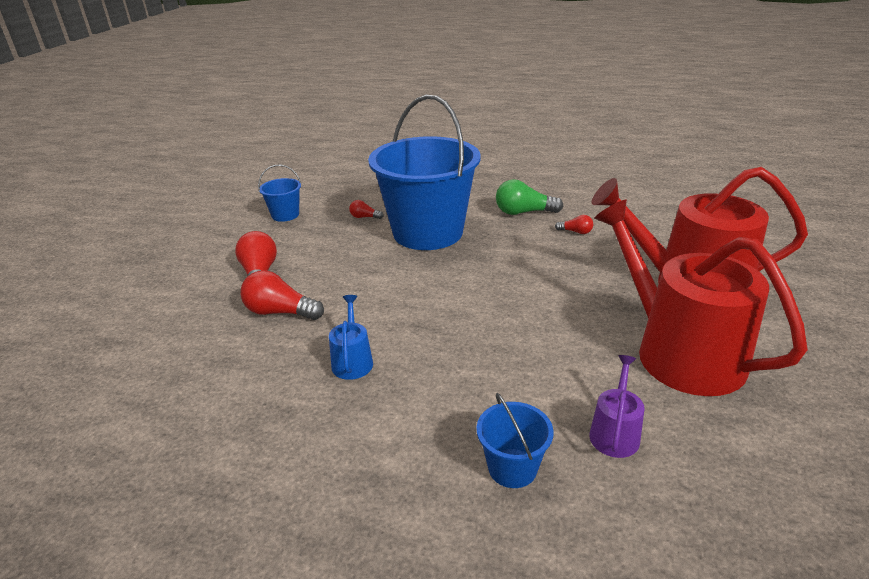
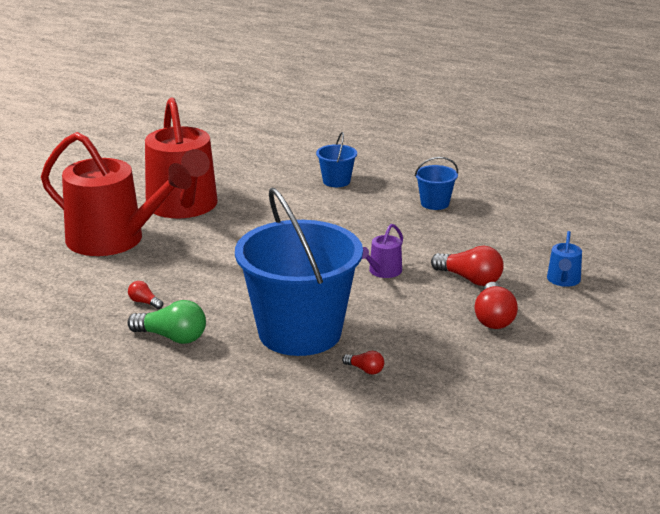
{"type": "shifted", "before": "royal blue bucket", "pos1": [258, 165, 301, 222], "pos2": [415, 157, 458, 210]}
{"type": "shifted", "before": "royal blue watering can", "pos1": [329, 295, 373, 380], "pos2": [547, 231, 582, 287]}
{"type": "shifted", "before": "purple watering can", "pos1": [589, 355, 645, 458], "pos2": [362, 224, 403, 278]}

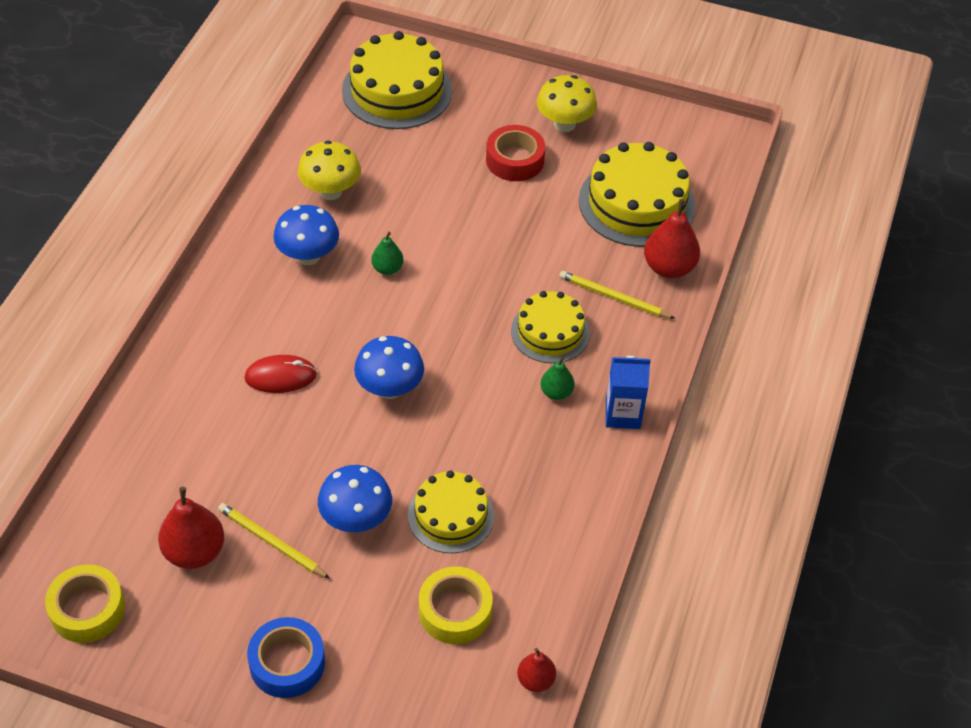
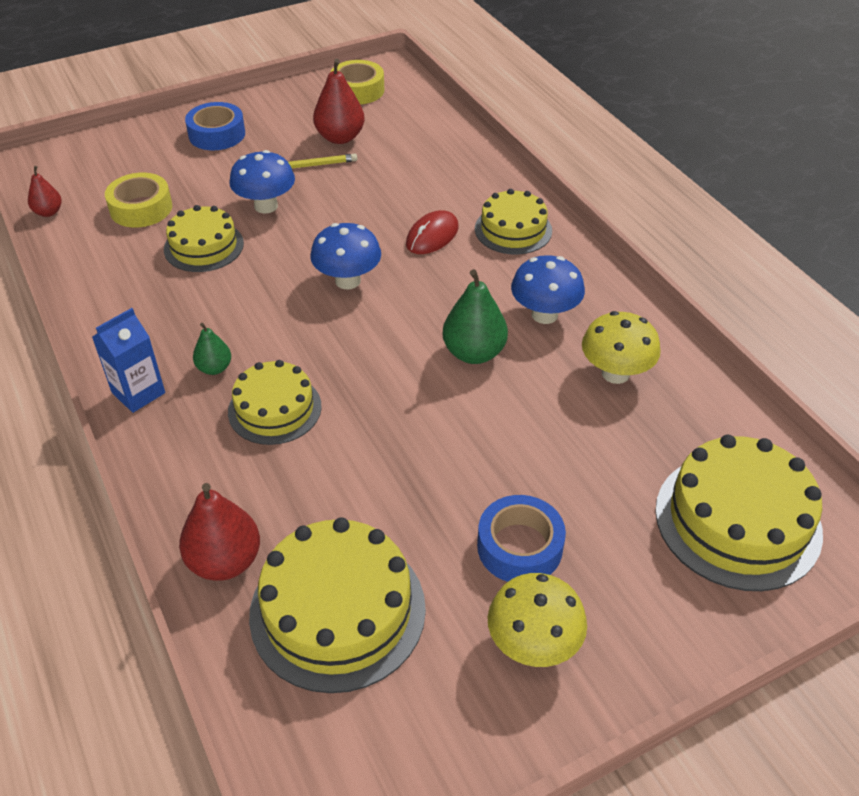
{"type": "scaled", "before": "leaf-green pear", "pos1": [371, 232, 404, 275], "pos2": [442, 269, 508, 364], "scale": 1.74}
{"type": "repainted", "before": "crimson sticky tape", "after": "royal blue sticky tape", "pos1": [486, 125, 545, 181], "pos2": [477, 495, 566, 582]}
{"type": "gone", "before": "bright yellow pencil", "pos1": [559, 271, 675, 319]}
{"type": "new", "after": "bright yellow gateau", "pos2": [475, 189, 552, 254]}

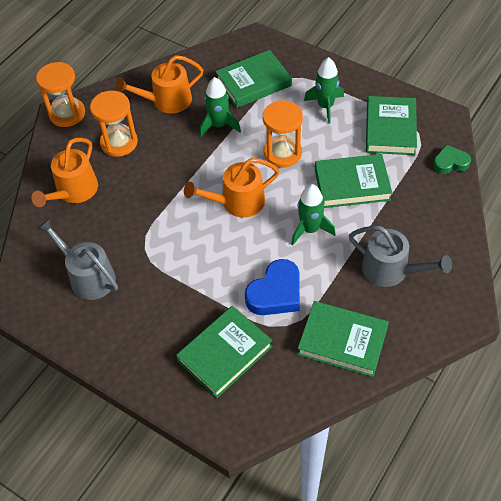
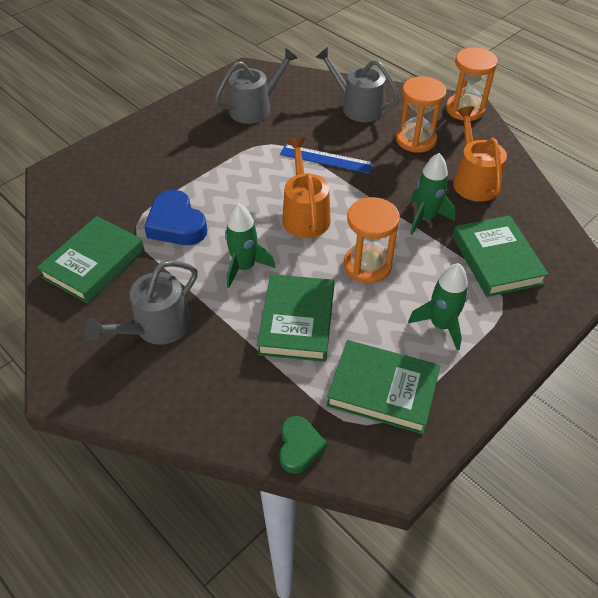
{"type": "repainted", "before": "bright orange watering can", "after": "grey watering can", "pos1": [32, 138, 98, 207], "pos2": [316, 47, 400, 122]}
{"type": "gone", "before": "leaf-green hardback", "pos1": [176, 306, 273, 398]}
{"type": "new", "after": "royal blue measuring stick", "pos2": [280, 144, 374, 174]}

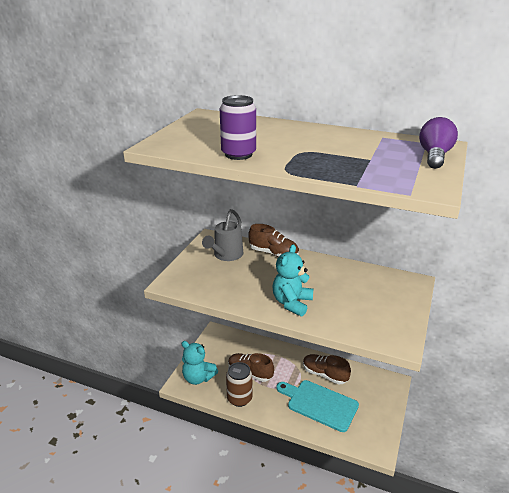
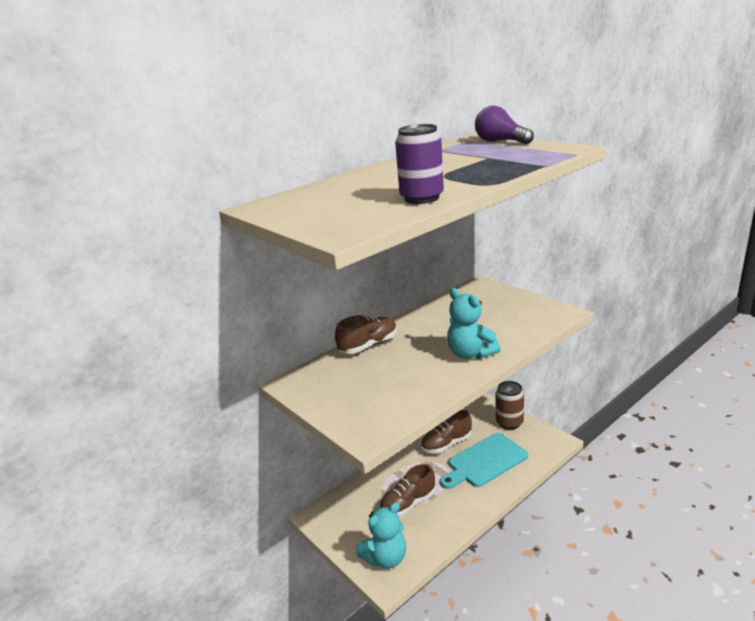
{"type": "gone", "before": "grey watering can", "pos1": [202, 209, 243, 261]}
{"type": "shifted", "before": "dark brown can", "pos1": [226, 362, 252, 407], "pos2": [496, 381, 524, 430]}

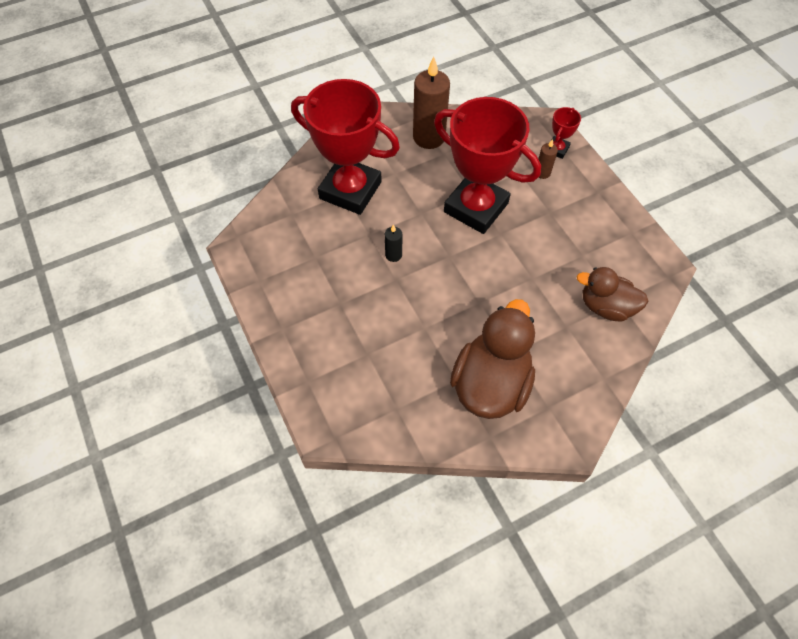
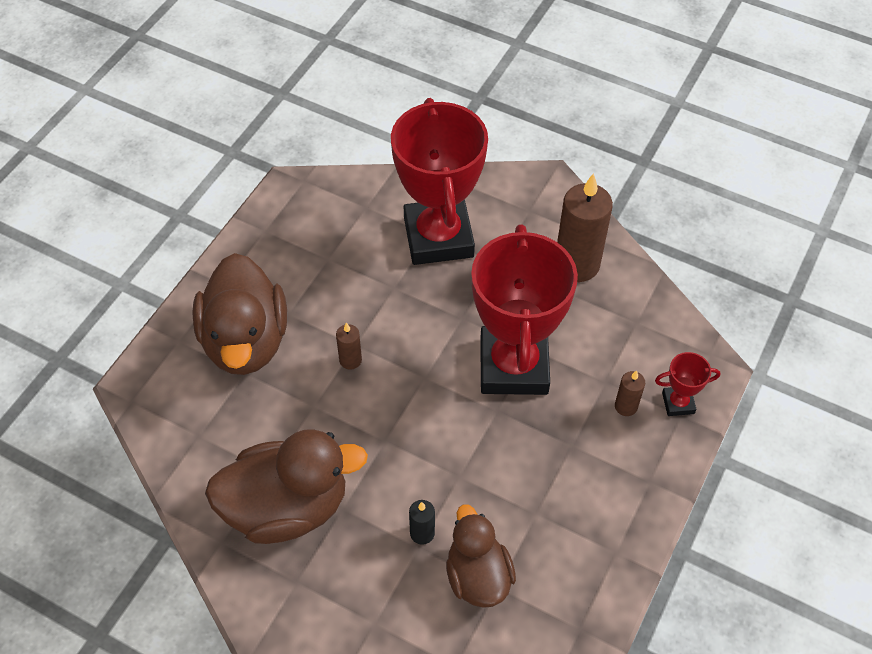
{"type": "shifted", "before": "jet-black pillar candle", "pos1": [385, 224, 402, 262], "pos2": [409, 500, 435, 545]}
{"type": "new", "after": "dark brown toy duck", "pos2": [192, 253, 287, 375]}
{"type": "new", "after": "dark brown pillar candle", "pos2": [336, 323, 362, 370]}

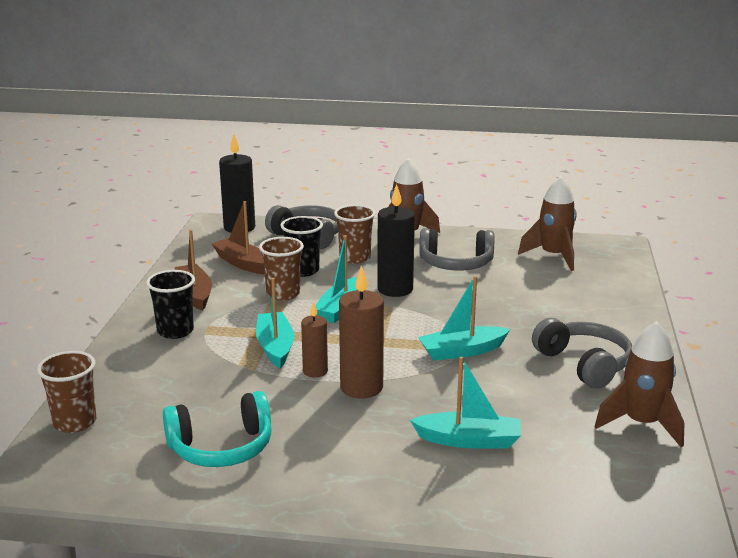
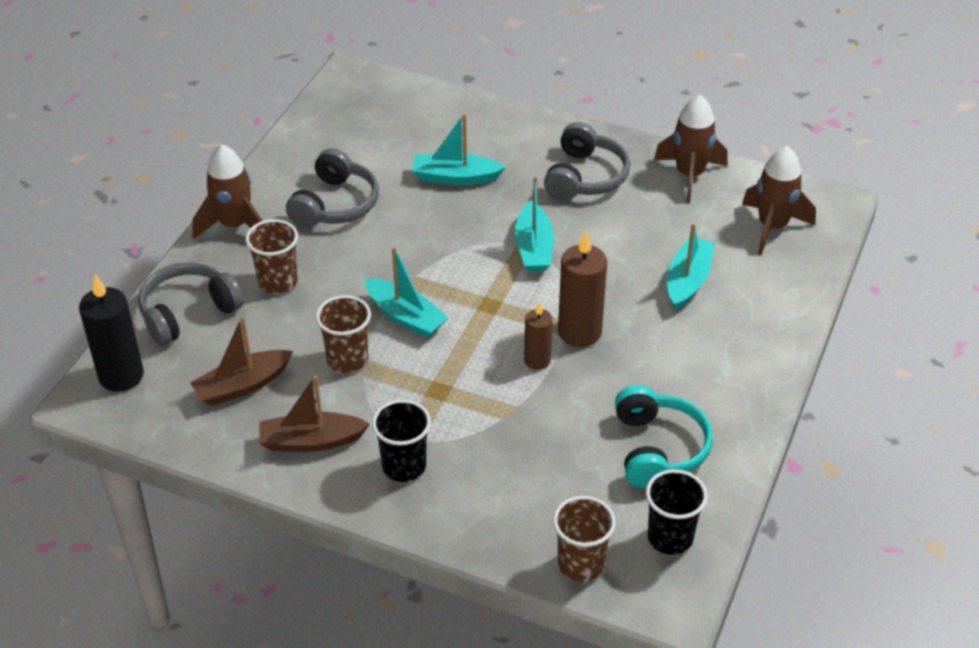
{"type": "shifted", "before": "aqua boat", "pos1": [256, 278, 294, 368], "pos2": [412, 114, 506, 185]}
{"type": "shifted", "before": "jet-black cup", "pos1": [280, 216, 323, 277], "pos2": [646, 469, 707, 555]}
{"type": "gone", "before": "jet-black pillar candle", "pos1": [377, 184, 415, 297]}
{"type": "shifted", "before": "dark brown rocket", "pos1": [518, 176, 577, 271], "pos2": [742, 146, 816, 255]}
{"type": "rotated", "before": "grey headphones", "pos1": [532, 318, 632, 389], "pos2": [544, 122, 630, 200], "turn": 120}

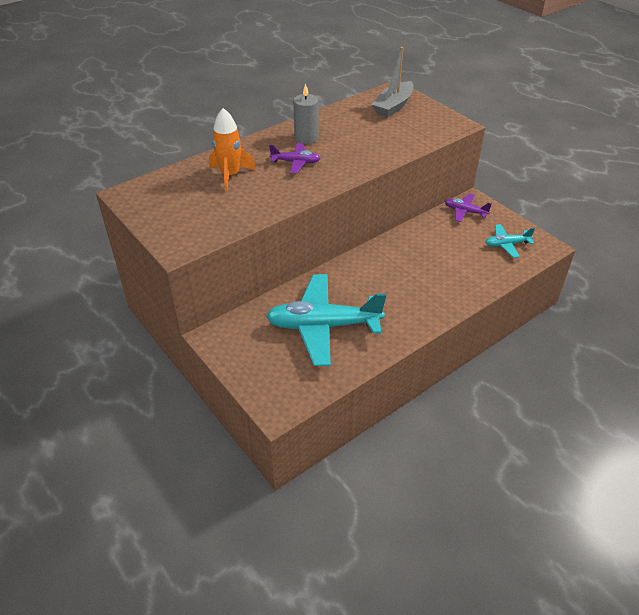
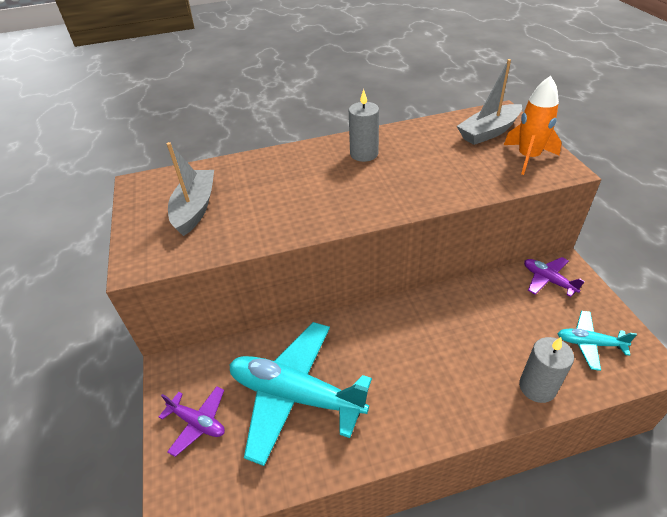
{"type": "shifted", "before": "bright orange rocket", "pos1": [209, 108, 256, 191], "pos2": [504, 76, 562, 175]}
{"type": "shifted", "before": "purple plane", "pos1": [269, 143, 320, 174], "pos2": [159, 386, 225, 457]}
{"type": "new", "after": "grey boat", "pos2": [167, 142, 214, 236]}
{"type": "new", "after": "grey pillar candle", "pos2": [519, 337, 574, 403]}

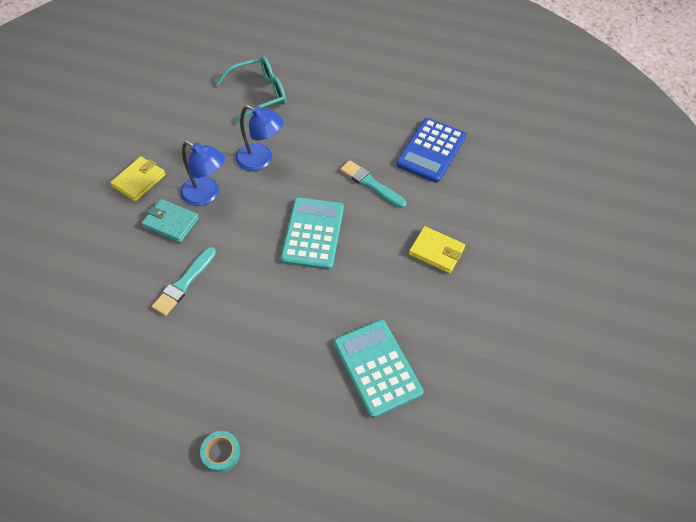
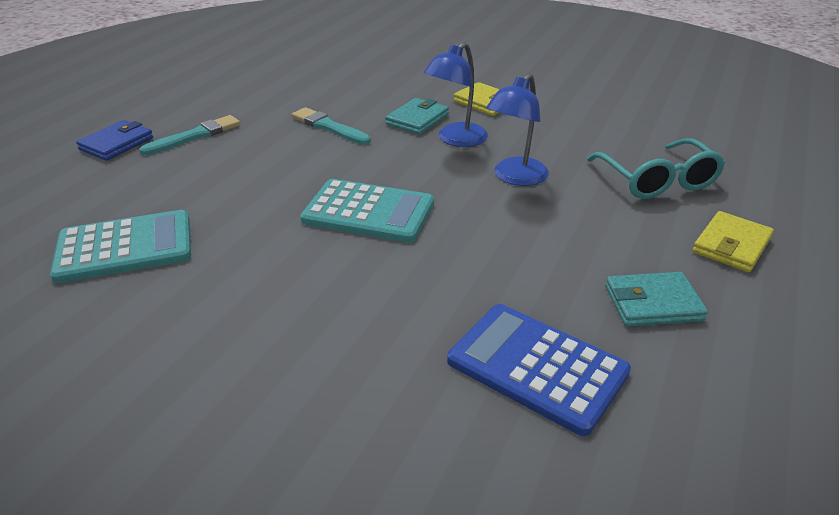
{"type": "swapped", "before": "aqua sticky tape", "after": "royal blue billfold", "pos1": [200, 431, 240, 473], "pos2": [76, 120, 153, 161]}
{"type": "shifted", "before": "aqua paint brush", "pos1": [340, 160, 406, 208], "pos2": [139, 115, 241, 155]}
{"type": "shifted", "before": "bright yellow billfold", "pos1": [409, 226, 465, 274], "pos2": [693, 211, 774, 272]}
{"type": "new", "after": "aqua billfold", "pos2": [605, 272, 708, 326]}

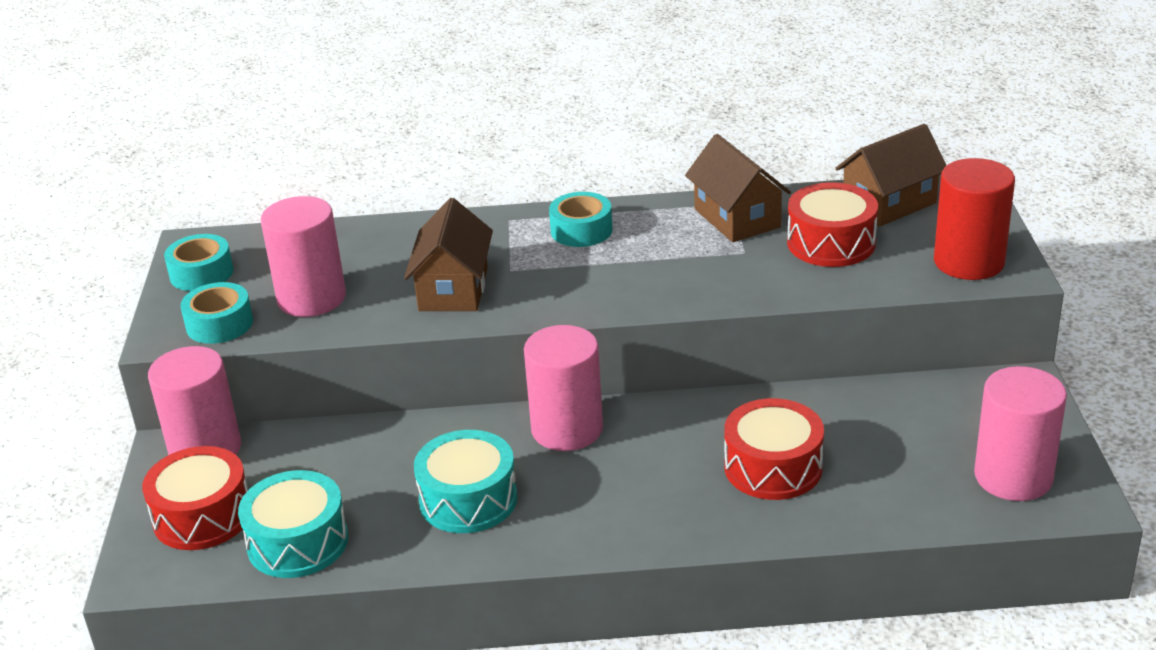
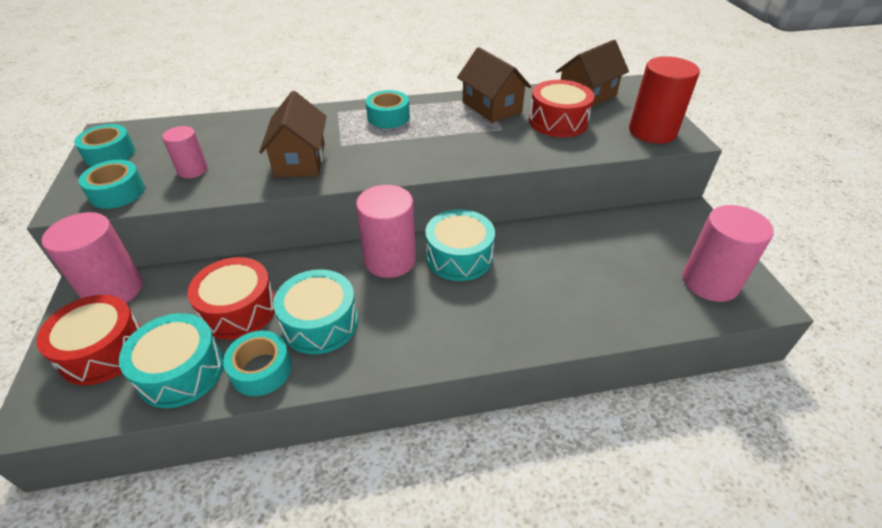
{"type": "scaled", "before": "pink solid cylinder", "pos1": [261, 196, 346, 317], "pos2": [162, 126, 208, 178], "scale": 0.57}
{"type": "shifted", "before": "crimson drum", "pos1": [724, 398, 824, 500], "pos2": [187, 257, 275, 340]}
{"type": "new", "after": "aqua sticky tape", "pos2": [223, 331, 292, 396]}
{"type": "new", "after": "aqua drum", "pos2": [425, 209, 495, 281]}

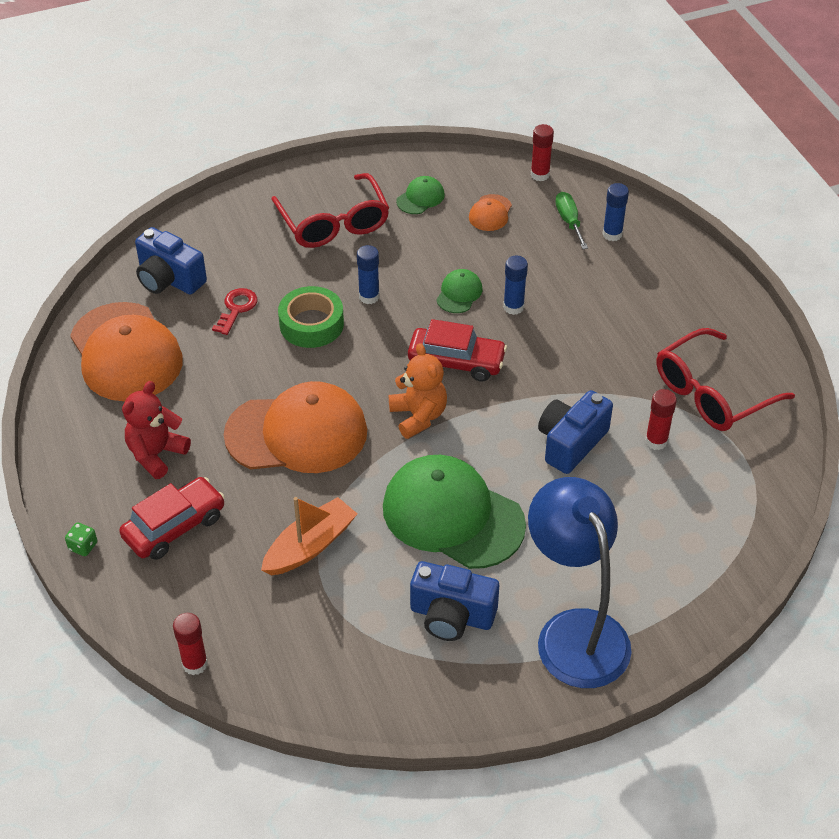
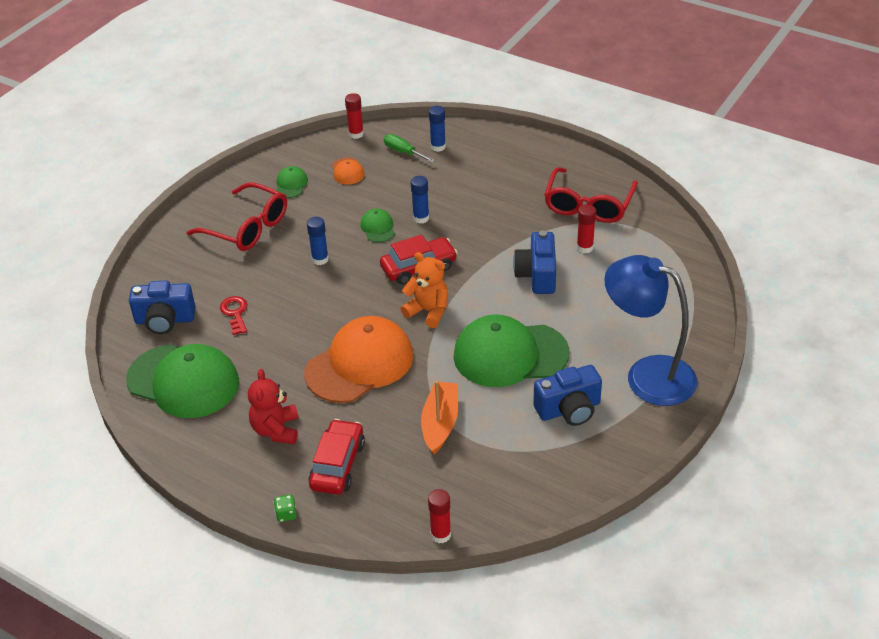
{"type": "repainted", "before": "bright orange peaked cap", "after": "leaf-green peaked cap", "pos1": [70, 302, 183, 401], "pos2": [126, 344, 239, 418]}
{"type": "gone", "before": "leaf-green sticky tape", "pos1": [278, 286, 344, 348]}

